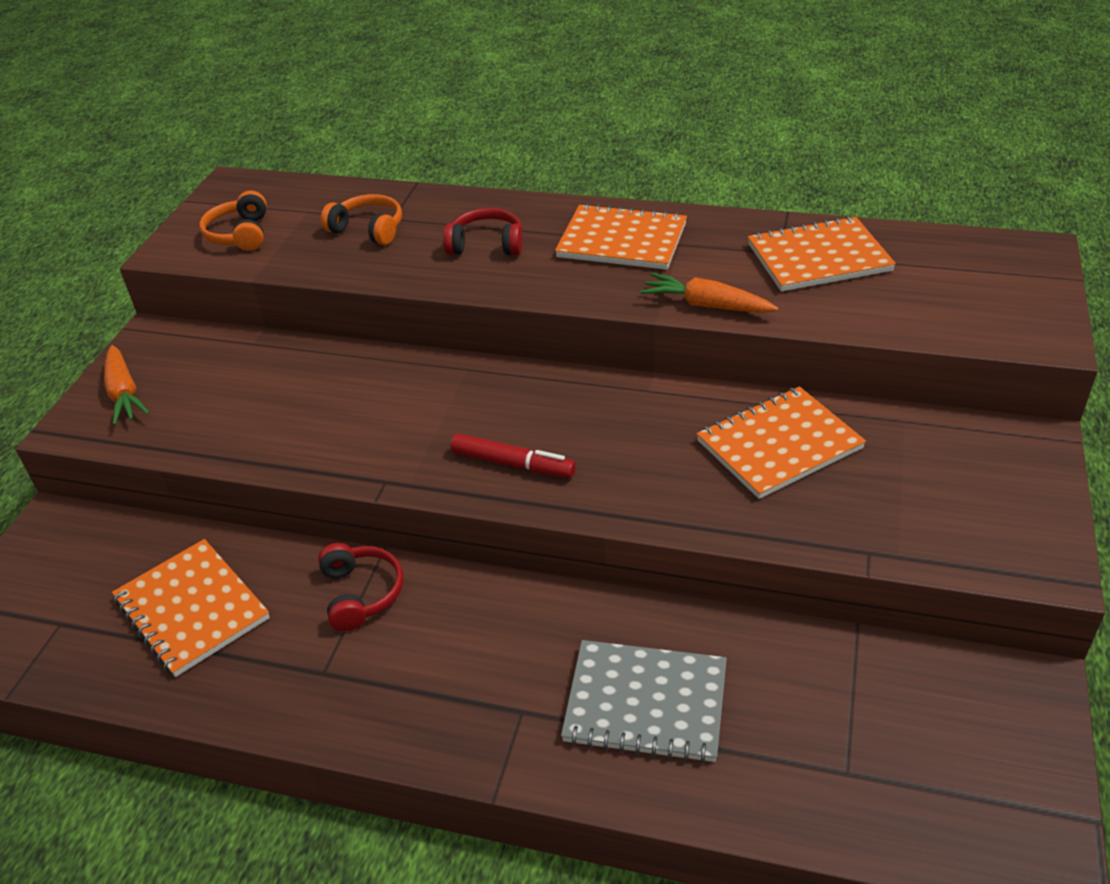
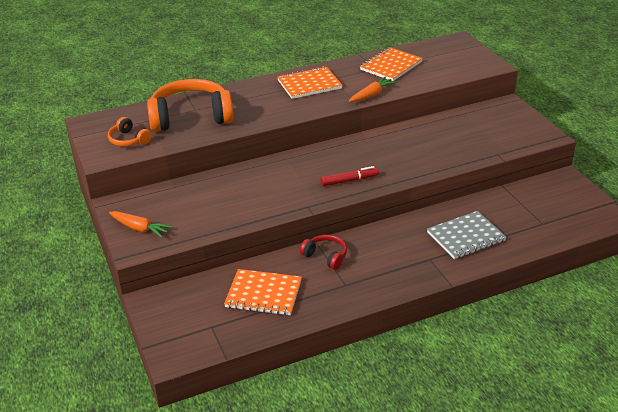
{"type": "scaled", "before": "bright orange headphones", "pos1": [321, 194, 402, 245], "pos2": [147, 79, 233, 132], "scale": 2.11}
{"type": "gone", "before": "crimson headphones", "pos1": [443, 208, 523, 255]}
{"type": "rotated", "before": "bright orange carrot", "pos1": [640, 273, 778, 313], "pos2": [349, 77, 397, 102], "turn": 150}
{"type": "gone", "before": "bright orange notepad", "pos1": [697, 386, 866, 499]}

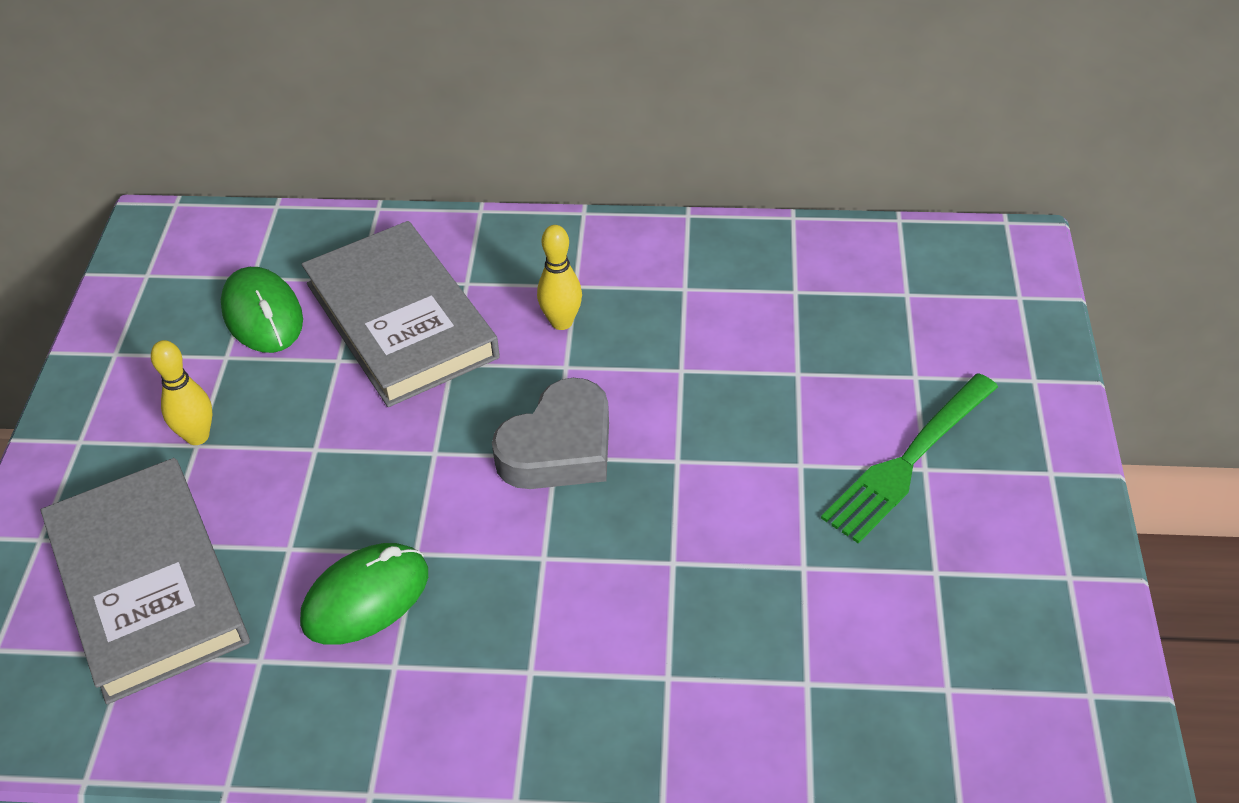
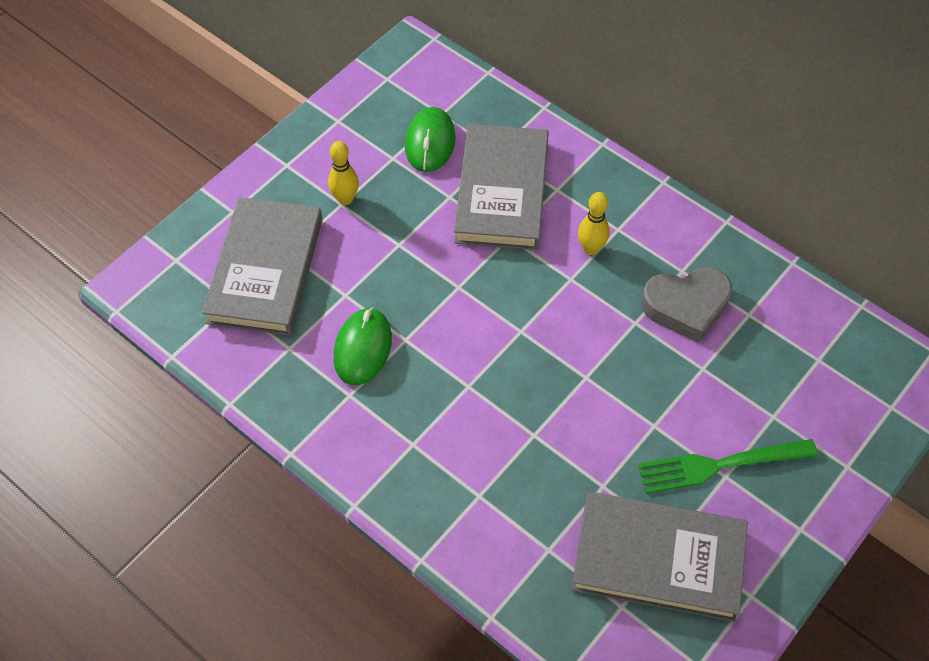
{"type": "rotated", "before": "leaf-green computer mouse", "pos1": [300, 543, 428, 645], "pos2": [334, 307, 392, 385], "turn": -75}
{"type": "shifted", "before": "grey love heart", "pos1": [492, 378, 609, 489], "pos2": [641, 267, 732, 343]}
{"type": "new", "after": "grey hardback", "pos2": [571, 492, 748, 622]}

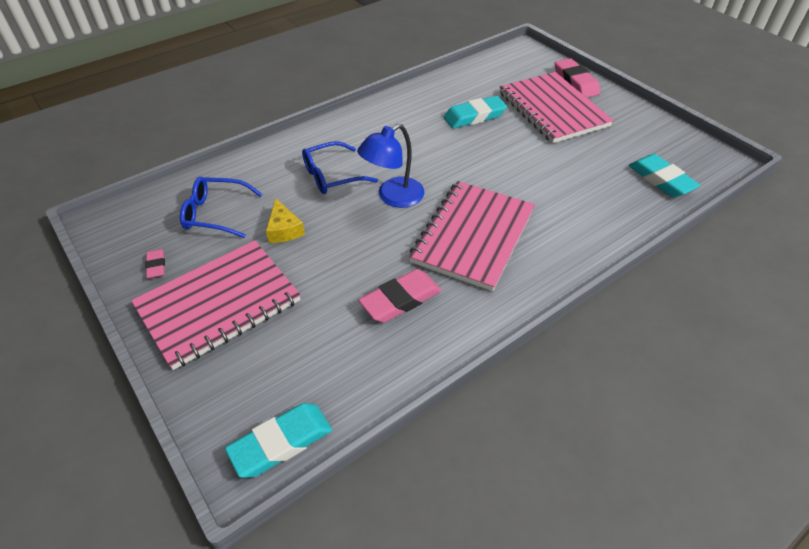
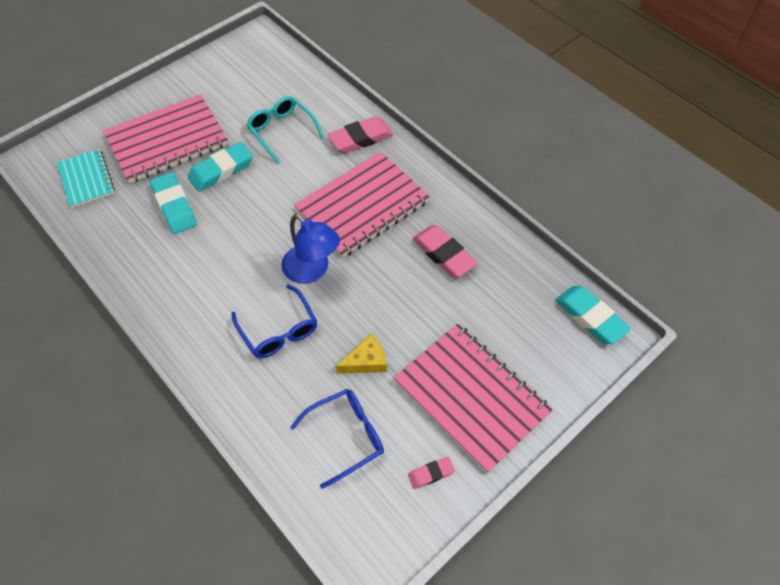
{"type": "rotated", "before": "royal blue spectacles", "pos1": [180, 177, 262, 238], "pos2": [290, 389, 384, 489], "turn": -120}
{"type": "rotated", "before": "pink notepad", "pos1": [409, 181, 535, 291], "pos2": [294, 152, 430, 258], "turn": -60}
{"type": "shifted", "before": "pink pencil eraser", "pos1": [555, 58, 600, 98], "pos2": [328, 116, 393, 153]}
{"type": "shifted", "before": "aqua pencil eraser", "pos1": [629, 154, 700, 197], "pos2": [188, 142, 253, 192]}
{"type": "new", "after": "aqua notepad", "pos2": [57, 149, 115, 208]}
{"type": "new", "after": "aqua spectacles", "pos2": [247, 96, 324, 163]}

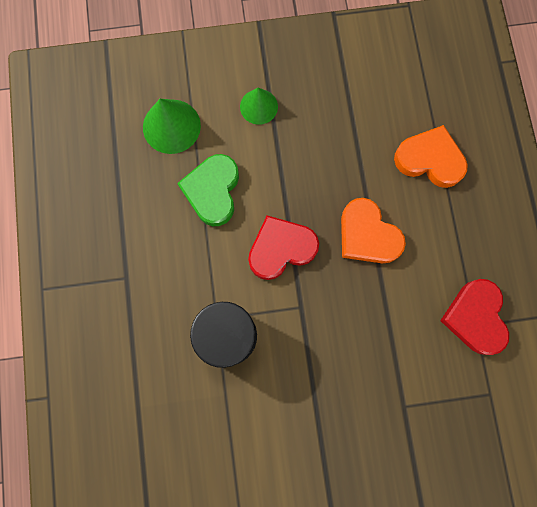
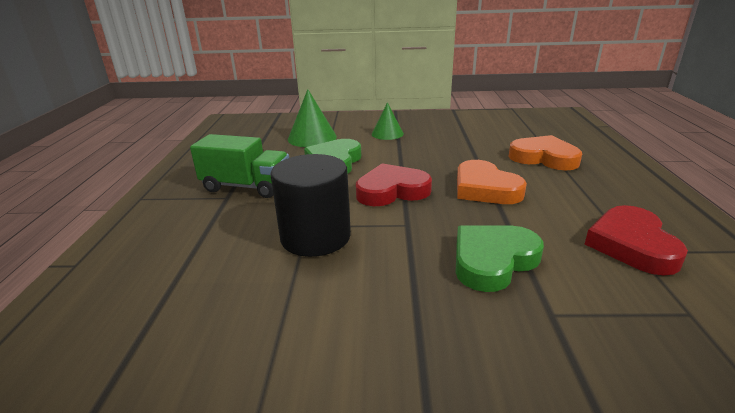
{"type": "new", "after": "leaf-green toy truck", "pos2": [190, 134, 289, 198]}
{"type": "new", "after": "leaf-green love heart", "pos2": [456, 225, 544, 292]}

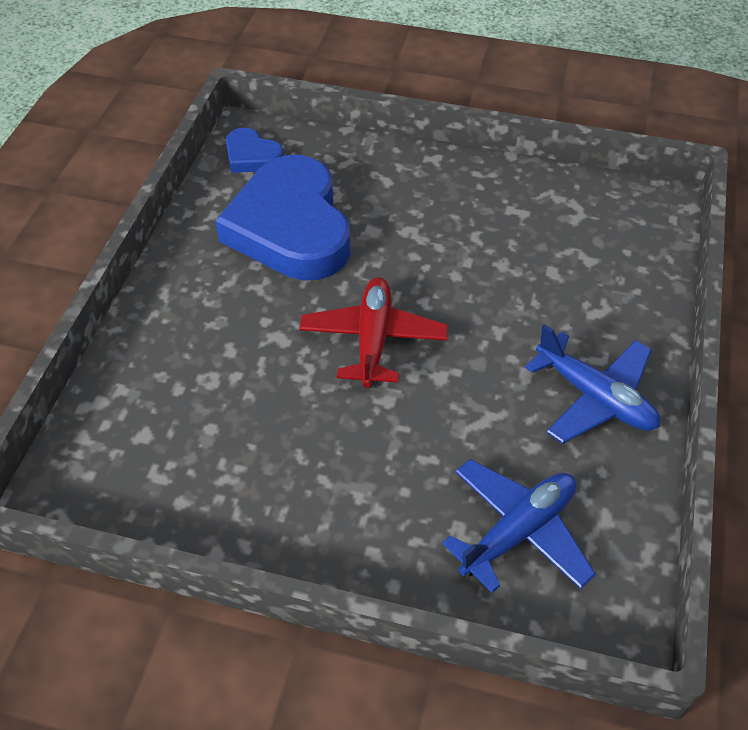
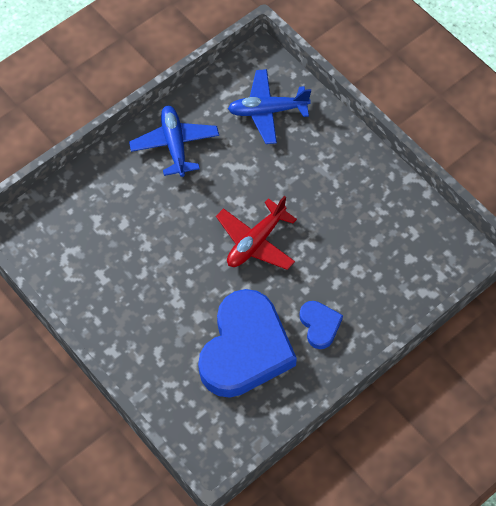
{"type": "shifted", "before": "royal blue love heart", "pos1": [226, 128, 284, 173], "pos2": [300, 301, 343, 349]}

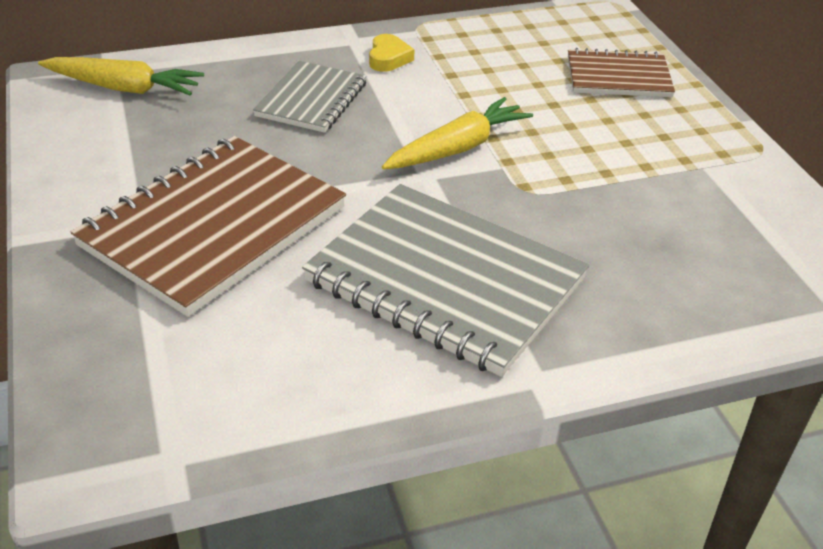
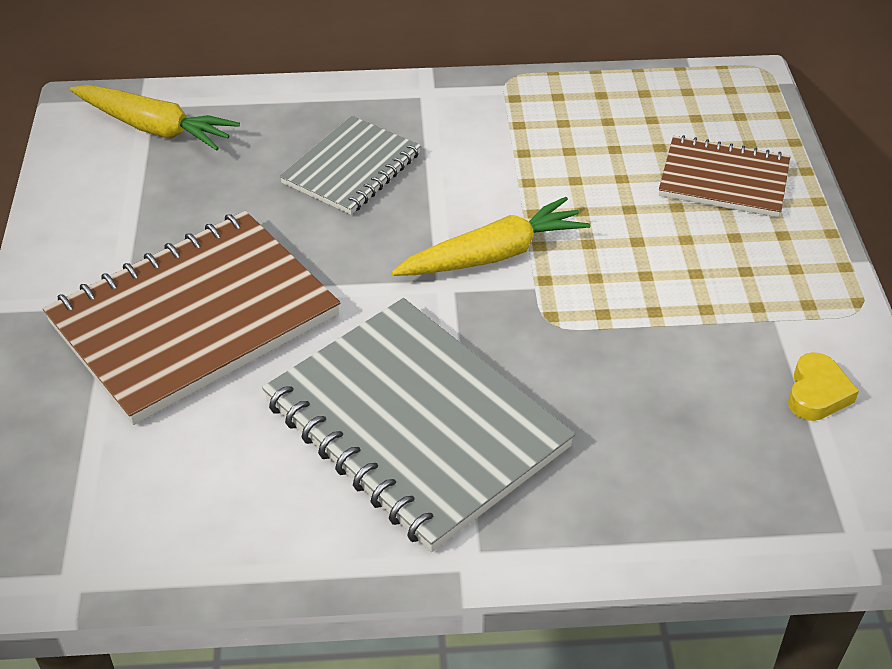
{"type": "shifted", "before": "bright yellow love heart", "pos1": [369, 34, 415, 72], "pos2": [788, 352, 859, 421]}

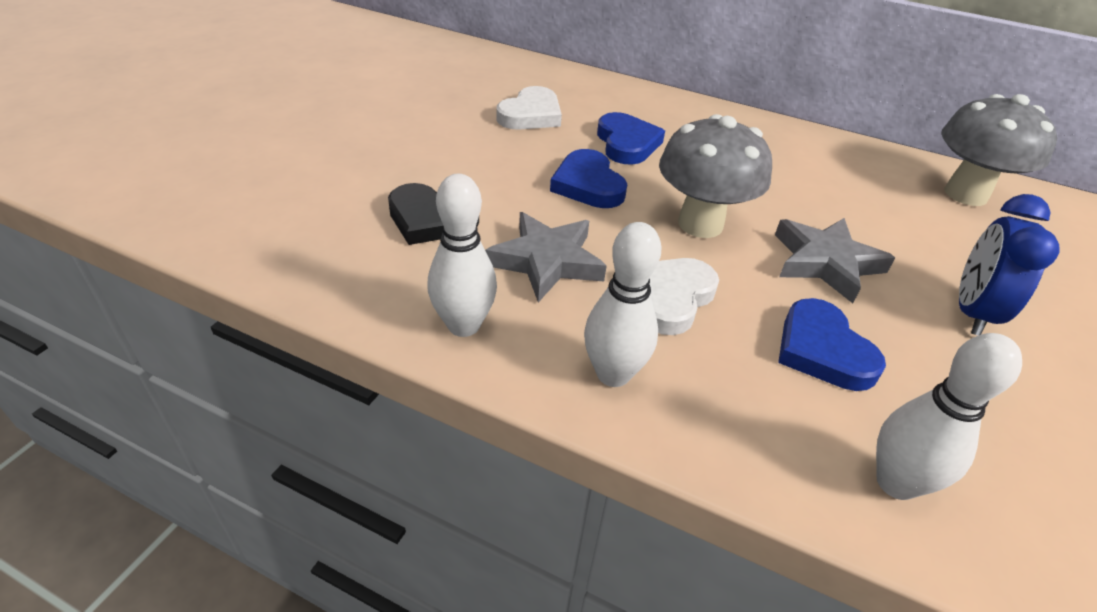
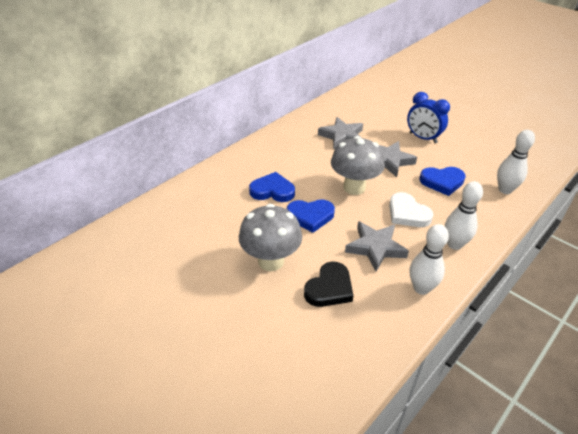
{"type": "gone", "before": "white love heart", "pos1": [496, 86, 562, 130]}
{"type": "shifted", "before": "grey mushroom", "pos1": [941, 94, 1057, 206], "pos2": [239, 204, 302, 271]}
{"type": "new", "after": "grey star shape", "pos2": [318, 117, 363, 150]}

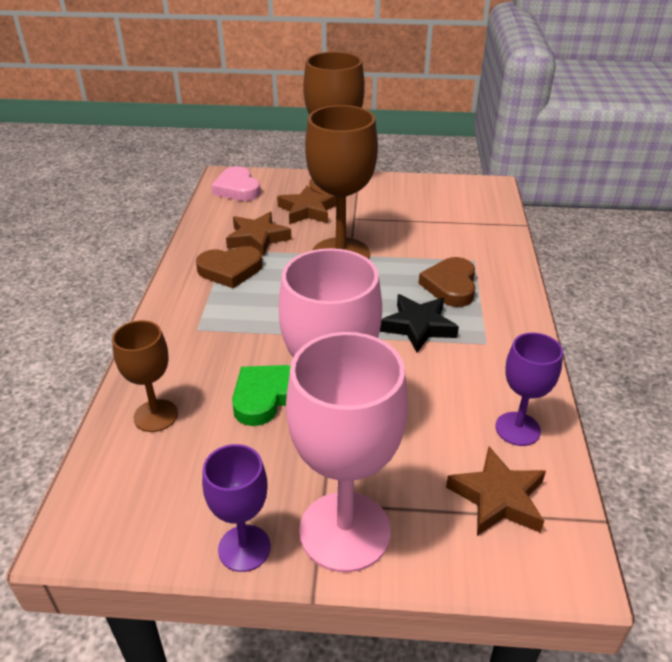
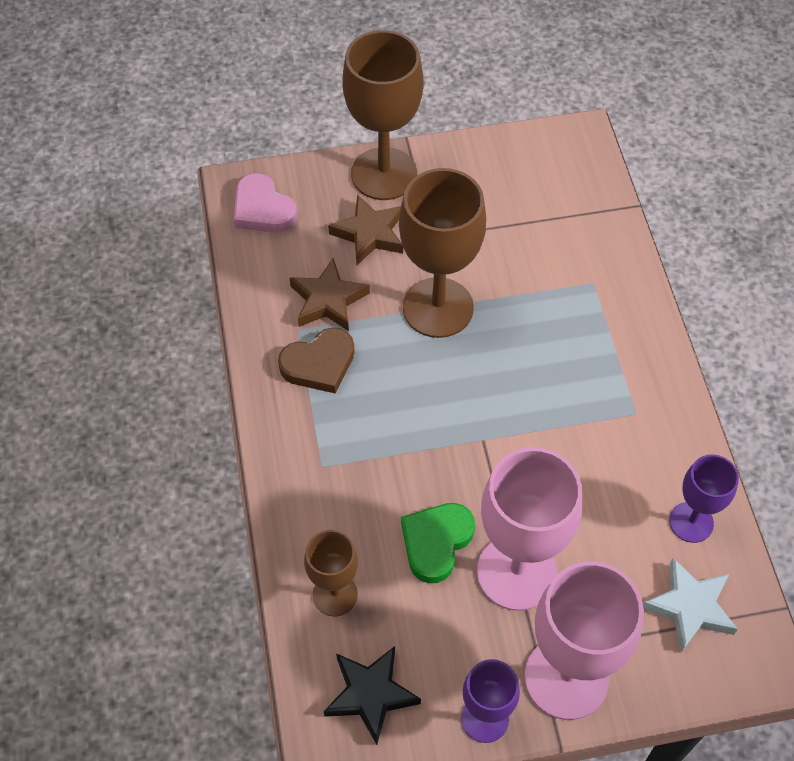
{"type": "shifted", "before": "jet-black star shape", "pos1": [380, 294, 459, 352], "pos2": [324, 646, 421, 745]}
{"type": "gone", "before": "dark brown love heart", "pos1": [419, 257, 476, 307]}
{"type": "repainted", "before": "dark brown star shape", "after": "white star shape", "pos1": [446, 447, 546, 536], "pos2": [643, 558, 738, 652]}

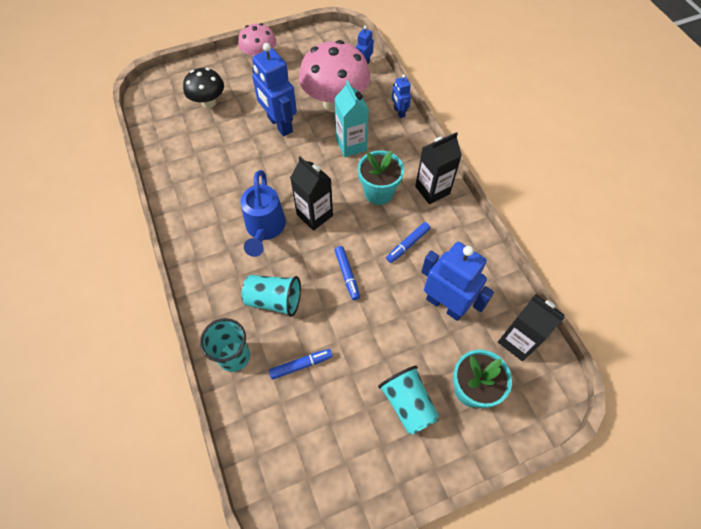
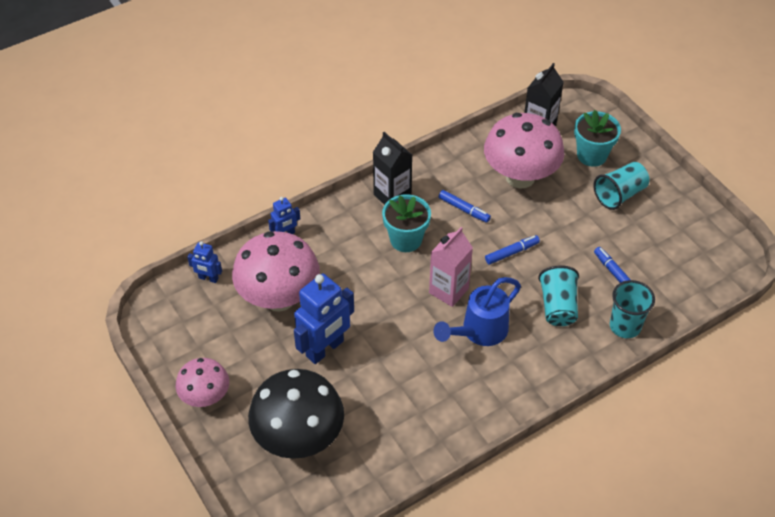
{"type": "scaled", "before": "jet-black mushroom", "pos1": [183, 68, 224, 108], "pos2": [248, 369, 344, 459], "scale": 1.72}
{"type": "rotated", "before": "royal blue watering can", "pos1": [240, 170, 286, 257], "pos2": [434, 277, 521, 346], "turn": 150}
{"type": "repainted", "before": "jet-black milk carton", "after": "pink milk carton", "pos1": [290, 157, 333, 231], "pos2": [429, 227, 473, 307]}
{"type": "gone", "before": "aqua milk carton", "pos1": [335, 80, 369, 157]}
{"type": "swapped", "before": "royal blue robot", "after": "pink mushroom", "pos1": [421, 242, 494, 321], "pos2": [484, 113, 564, 189]}

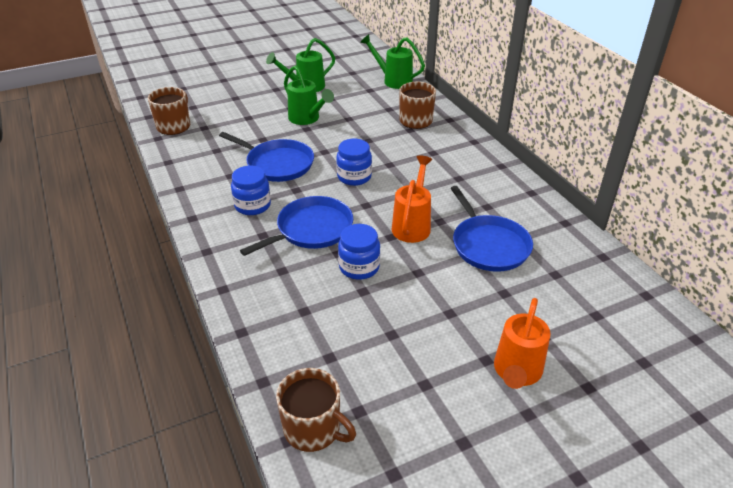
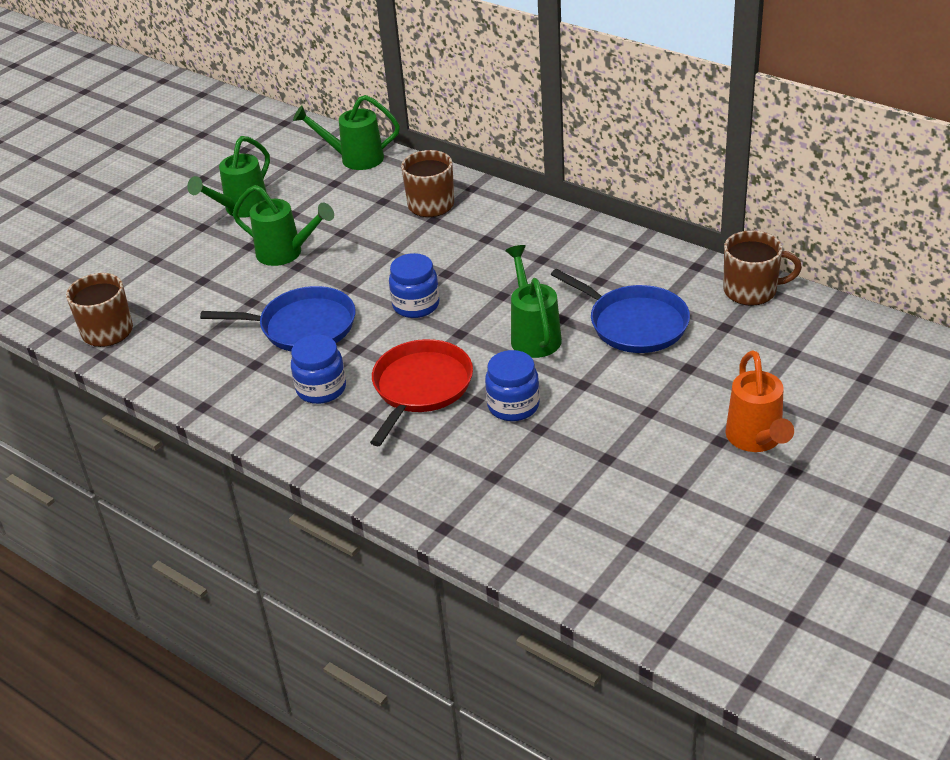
{"type": "repainted", "before": "royal blue skillet", "after": "crimson skillet", "pos1": [240, 196, 353, 256], "pos2": [370, 339, 473, 446]}
{"type": "shifted", "before": "dark brown tea mug", "pos1": [276, 368, 356, 452], "pos2": [723, 230, 802, 306]}
{"type": "repainted", "before": "bright orange watering can", "after": "leaf-green watering can", "pos1": [392, 155, 432, 243], "pos2": [505, 245, 562, 358]}

